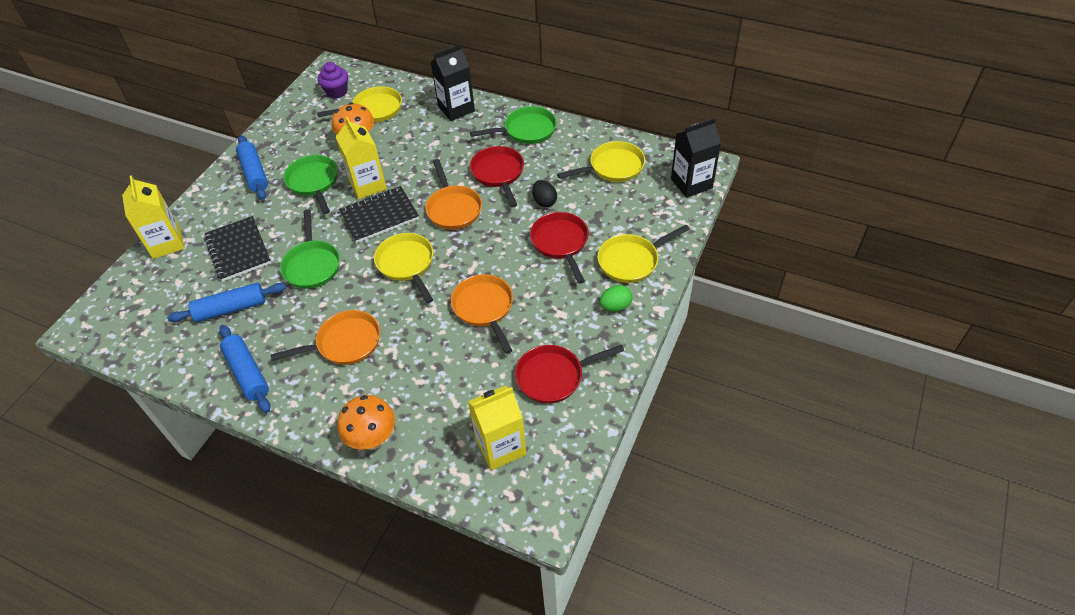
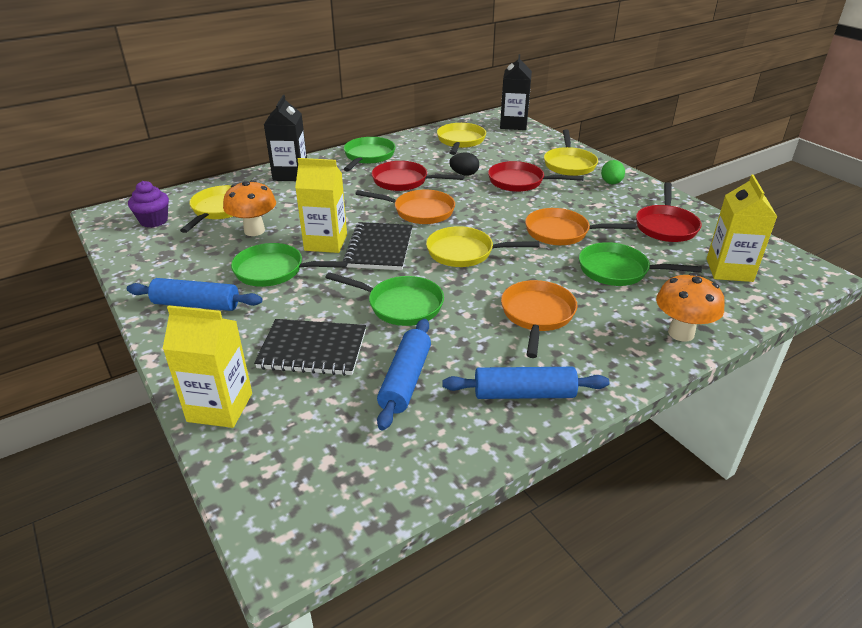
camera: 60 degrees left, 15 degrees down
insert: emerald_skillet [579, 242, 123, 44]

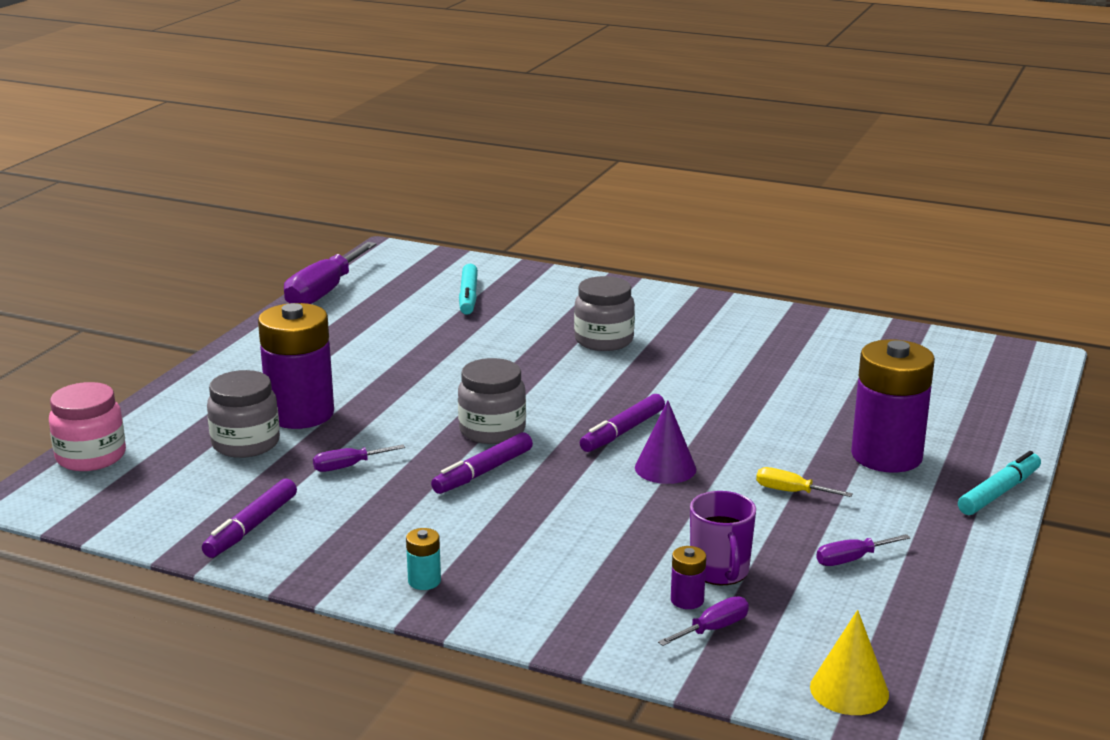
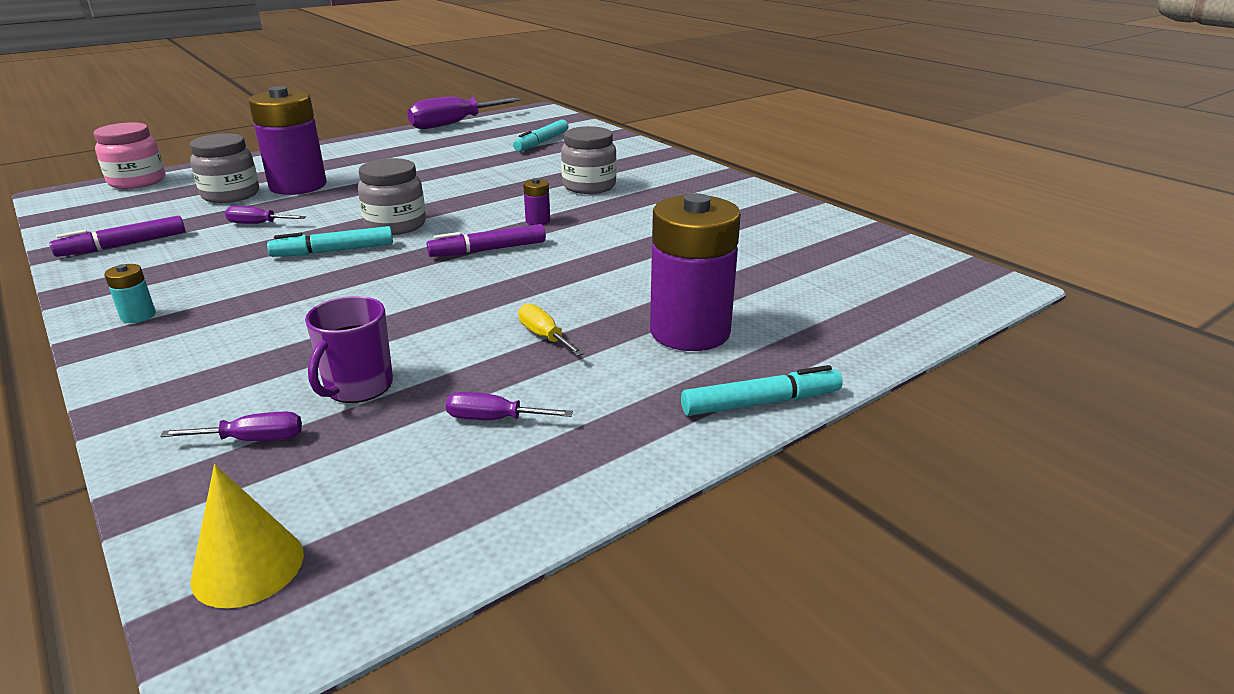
camera: 30 degrees right, 5 degrees up
delete: violet_cone_shape [635, 401, 61, 83]
move: violet_AA_battery [671, 546, 35, 63] to [523, 178, 27, 47]
recolor: violet_felt_pen [431, 432, 102, 62] to teal_felt_pen [267, 226, 126, 31]

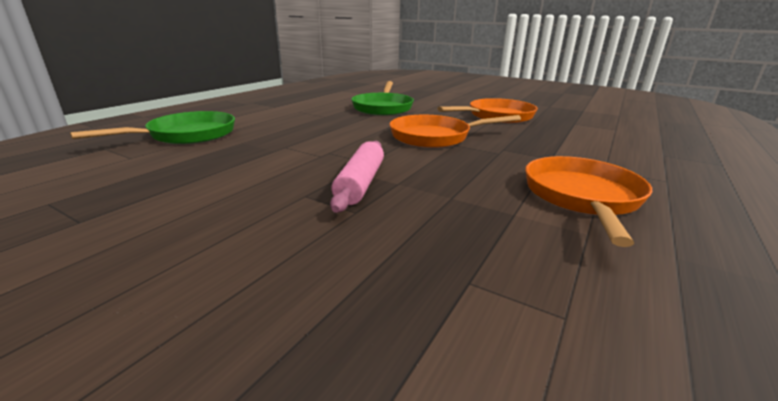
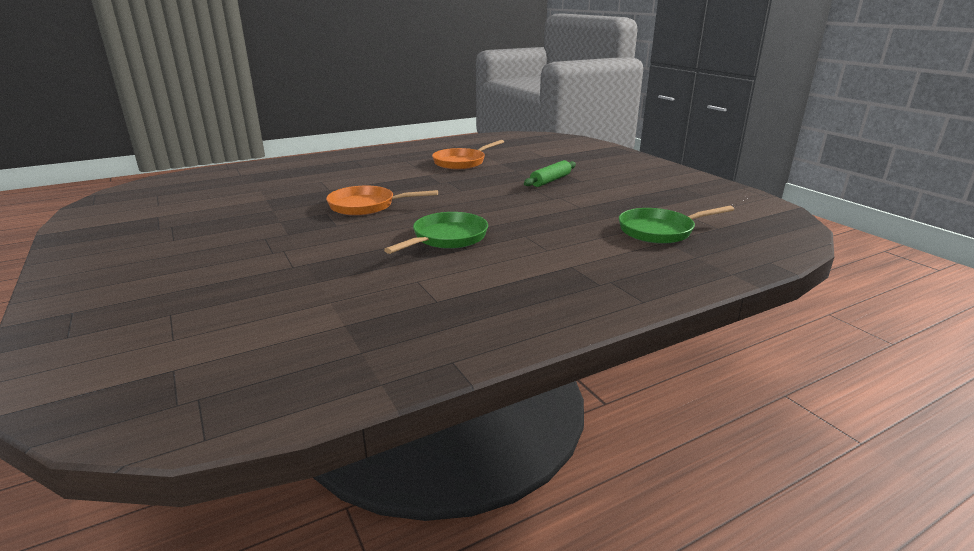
camera: 150 degrees left, 0 degrees up
delete: orange_skillet [389, 115, 132, 33]
recolor: rosy_rolling_pin [330, 141, 54, 72] to emerald_rolling_pin [524, 160, 52, 27]

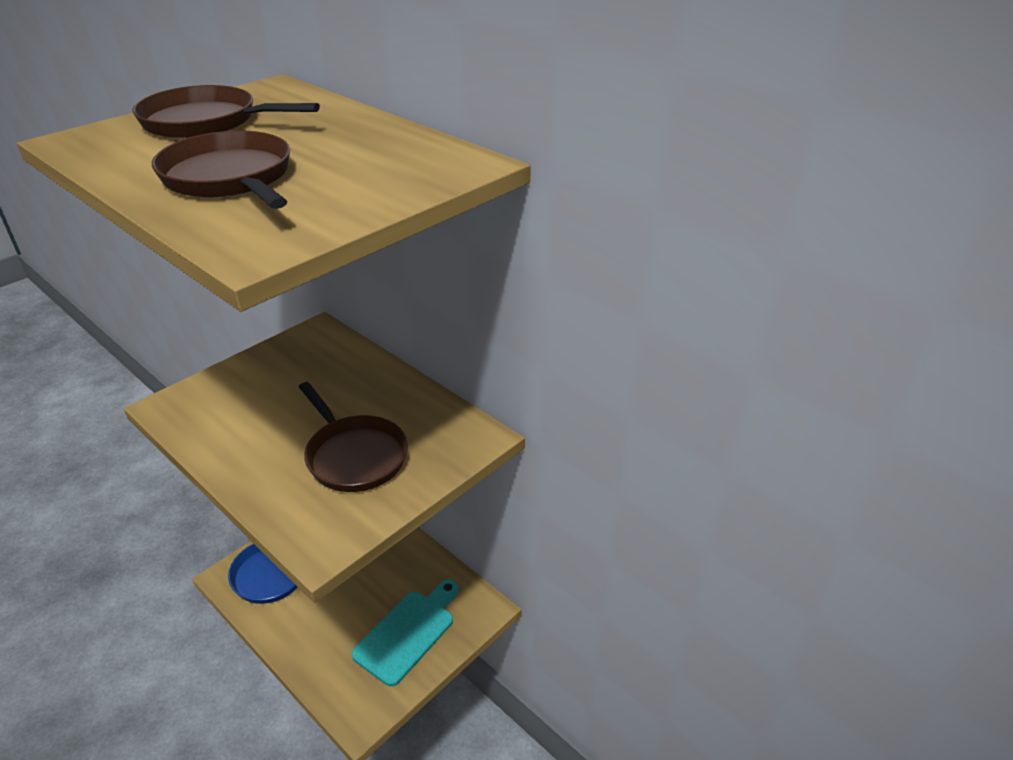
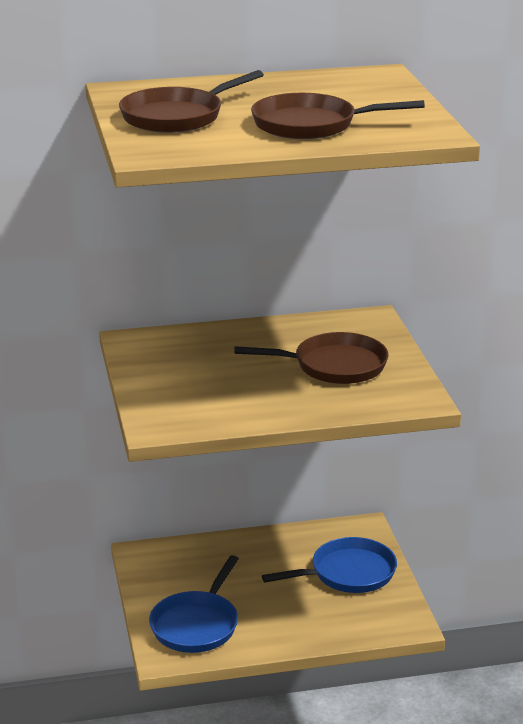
camera: 55 degrees left, 10 degrees down
replace: teal_chopping_board [352, 579, 107, 108] to royal_blue_skillet [262, 537, 135, 56]

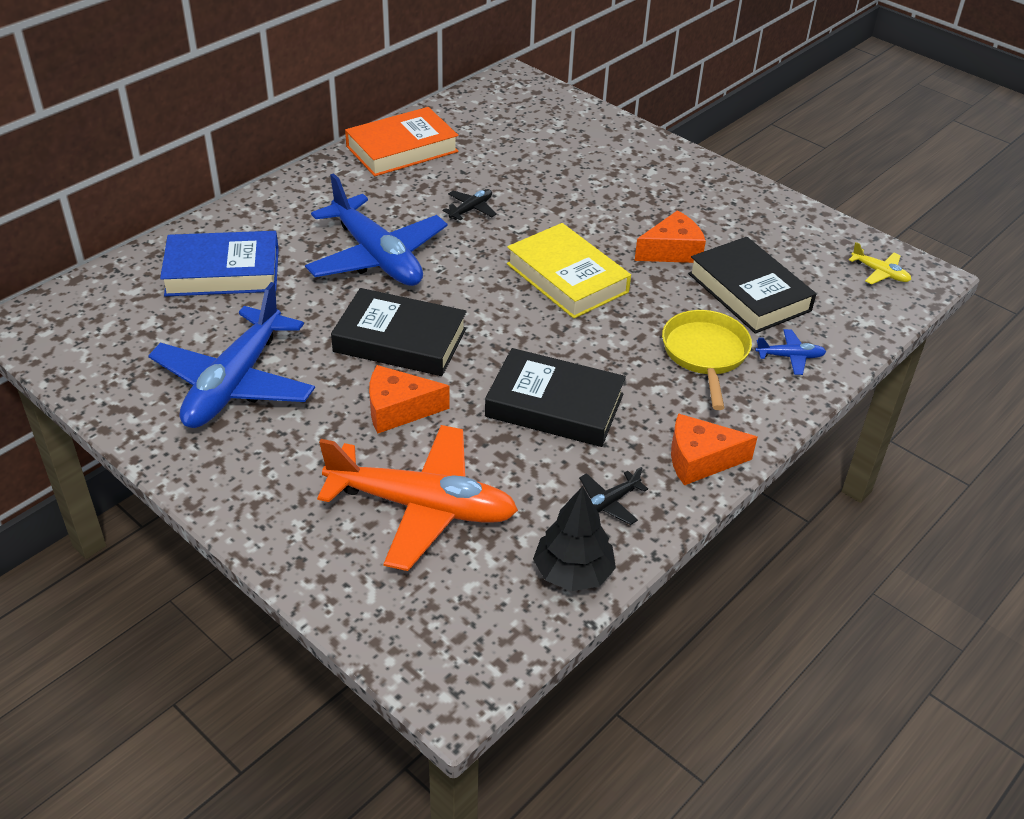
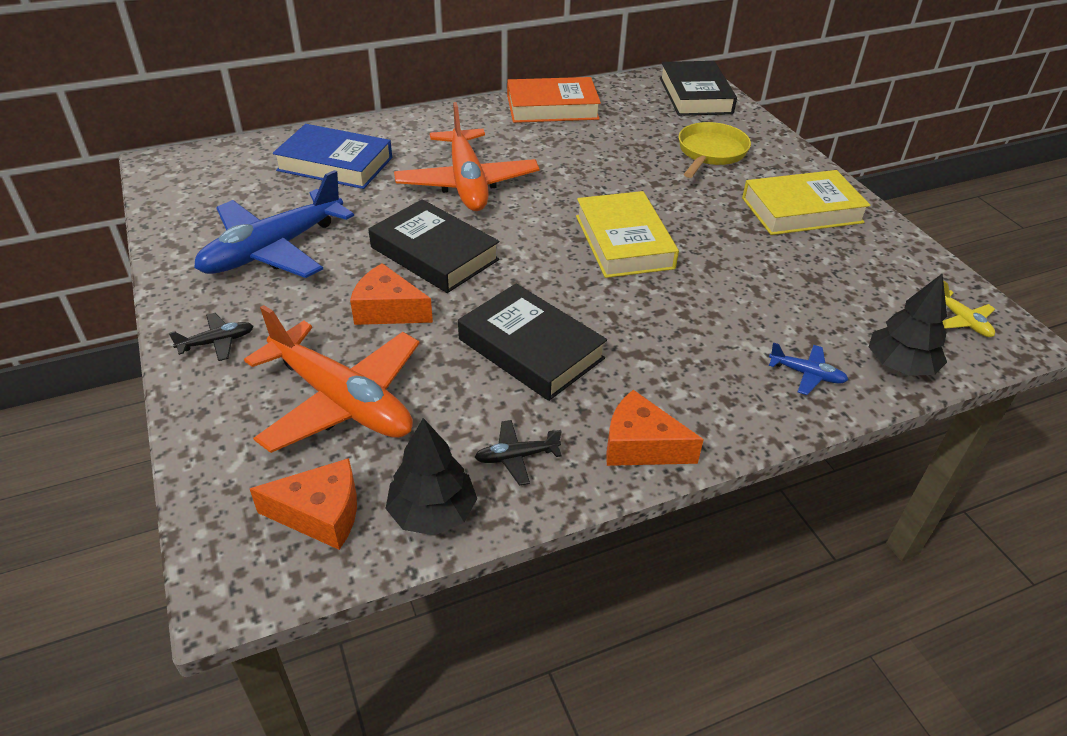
camera: 25 degrees right, 0 degrees up
insert: yellow_book [742, 170, 129, 65]; ebony_toy_tree [869, 273, 78, 103]
move: ebony_toy_plane [443, 189, 54, 31] to [169, 313, 84, 48]; orange_cheese_wedge [634, 210, 72, 53] to [250, 458, 107, 92]; yellow_skillet [662, 310, 90, 100] to [679, 122, 72, 56]; ebony_book [688, 237, 128, 97] to [660, 61, 77, 55]
recolor: royal_blue_toy_plane [305, 173, 142, 113] to orange_toy_plane [394, 102, 146, 109]

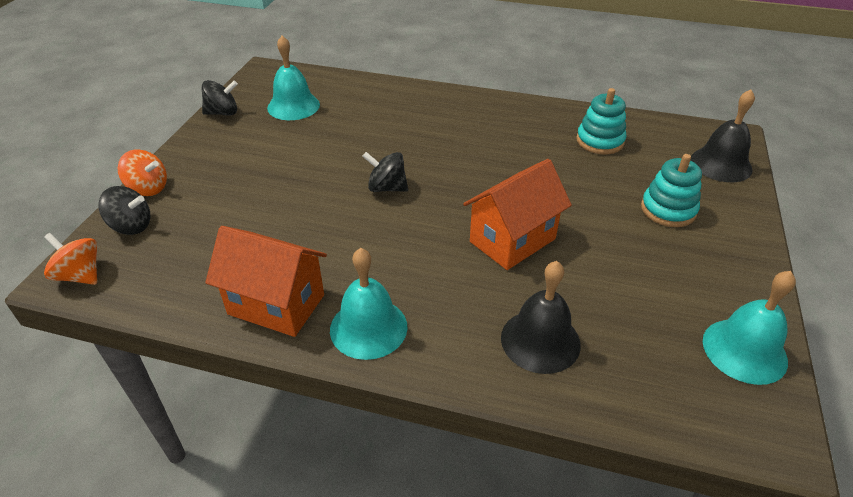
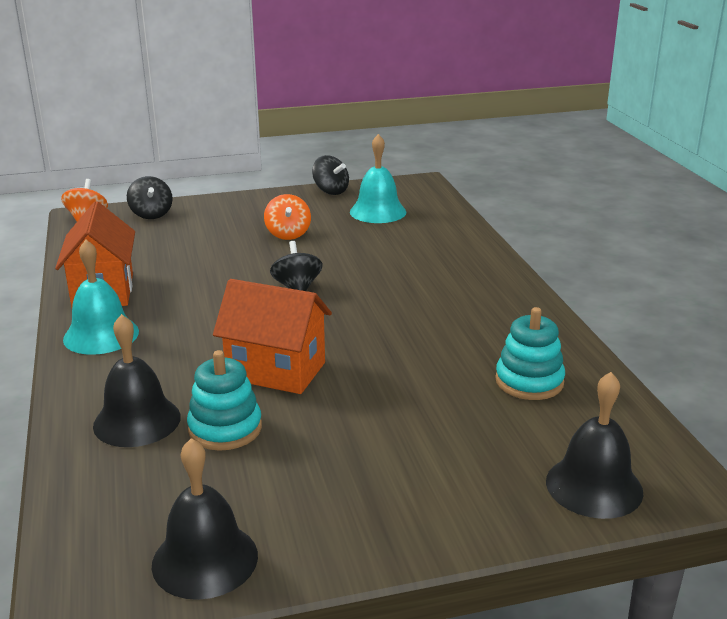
camera: 60 degrees right, 15 degrees down
move: orange_toy_top [118, 149, 49, 47] to [264, 194, 47, 46]; teal_stacking_toy [641, 154, 61, 73] to [187, 350, 75, 101]
recolor: teal_school_bell [703, 271, 93, 114] to ebony_school_bell [152, 438, 106, 162]

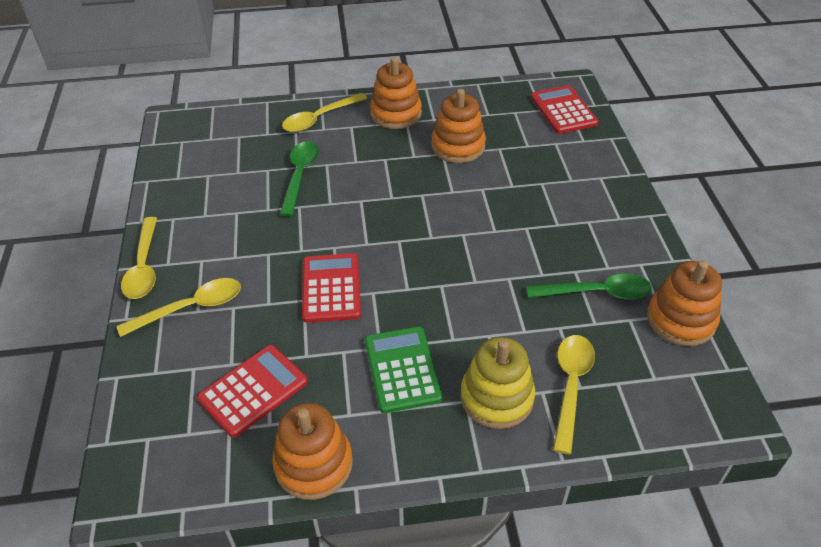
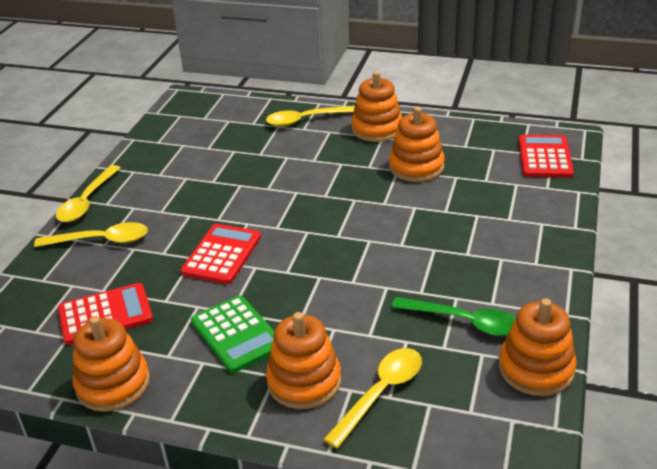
camera: 25 degrees right, 10 degrees down
delete: emerald_tablespoon [279, 142, 40, 75]
recolor: yellow_stacking_toy [460, 337, 75, 92] to orange_stacking_toy [266, 312, 75, 97]
rotate: emerald_pocket_calculator [365, 327, 77, 86] = [191, 296, 83, 77] 135 degrees clockwise

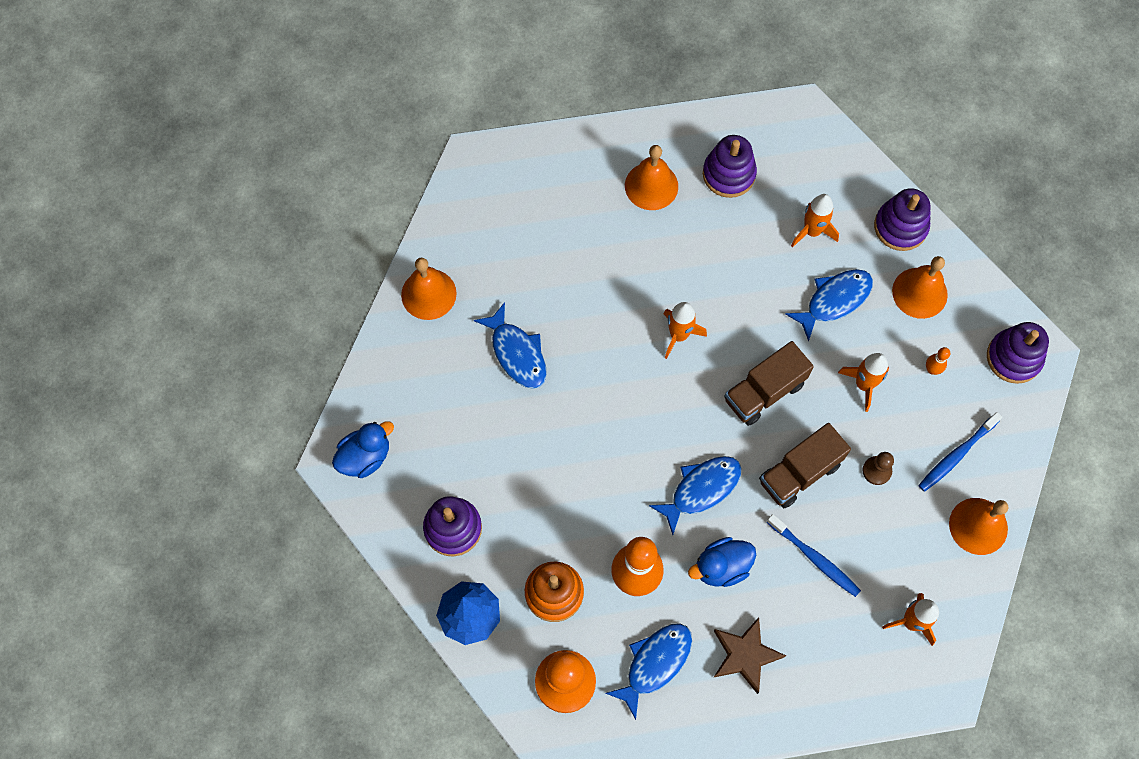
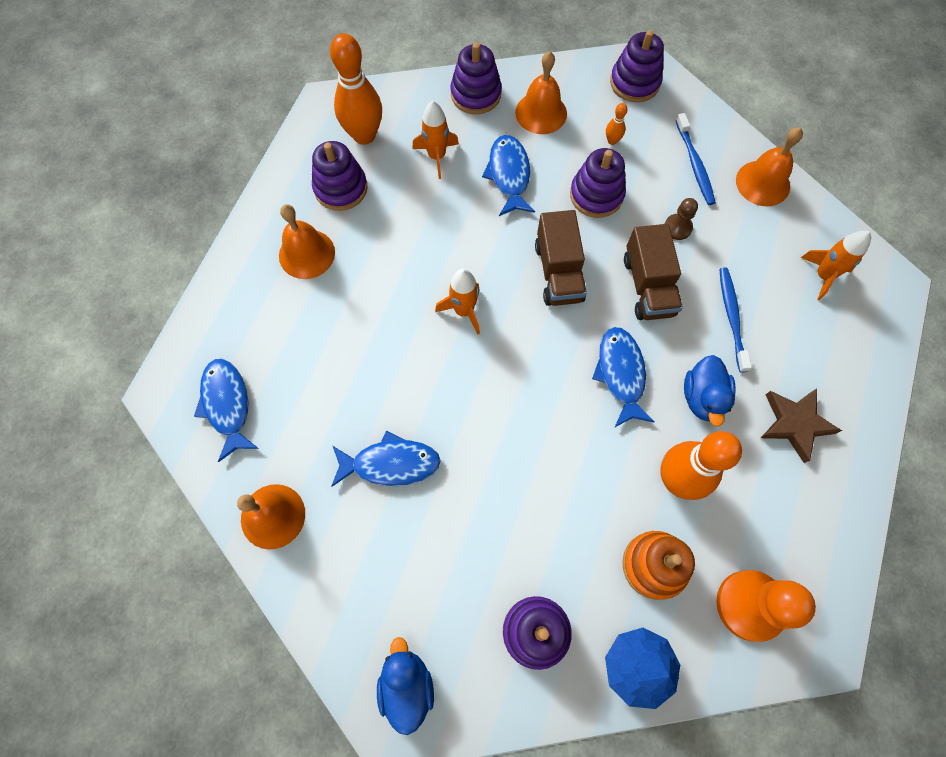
camera: 60 degrees left, 0 degrees up
insert: orange_skittle [330, 33, 52, 112]
move: royal_blue_fish_figure [605, 623, 87, 97] to [194, 359, 65, 103]
replace: orange_spaceship [838, 353, 51, 59] to violet_stacking_toy [570, 148, 56, 70]
rotate: royal_blue_dental_brush [767, 514, 94, 83] = [719, 268, 33, 105] 75 degrees counterclockwise

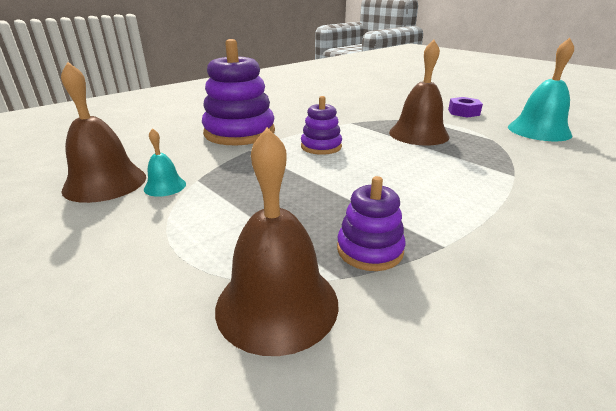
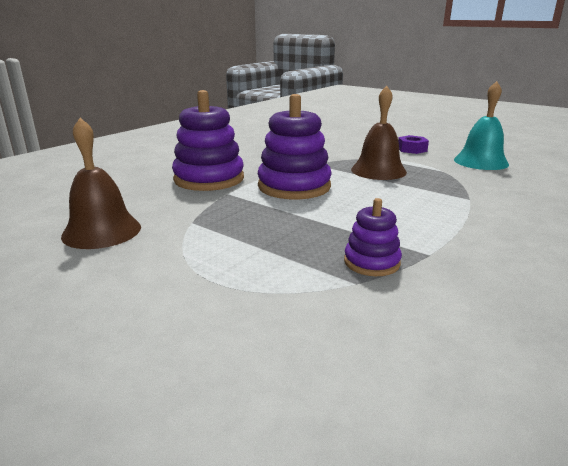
camera: 10 degrees left, 5 degrees down
delete: teal_school_bell [144, 128, 42, 69]; dark_brown_school_bell [215, 127, 124, 229]
resize: violet_stacking_toy [301, 96, 41, 59] = [258, 94, 74, 106] x1.87

